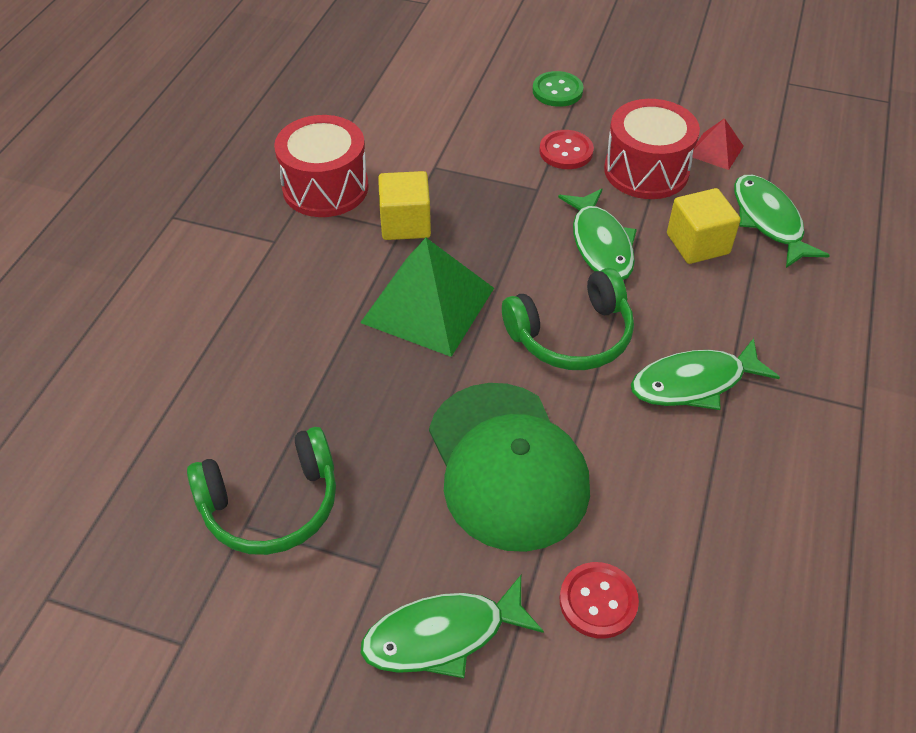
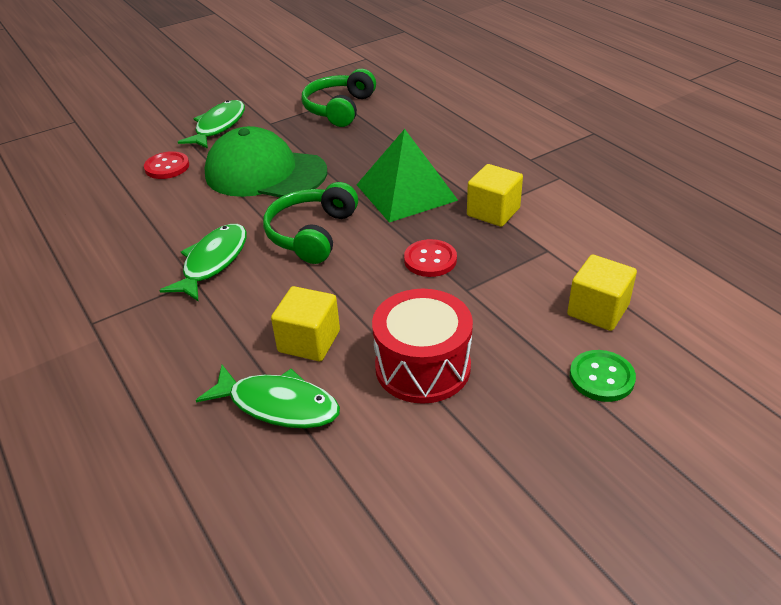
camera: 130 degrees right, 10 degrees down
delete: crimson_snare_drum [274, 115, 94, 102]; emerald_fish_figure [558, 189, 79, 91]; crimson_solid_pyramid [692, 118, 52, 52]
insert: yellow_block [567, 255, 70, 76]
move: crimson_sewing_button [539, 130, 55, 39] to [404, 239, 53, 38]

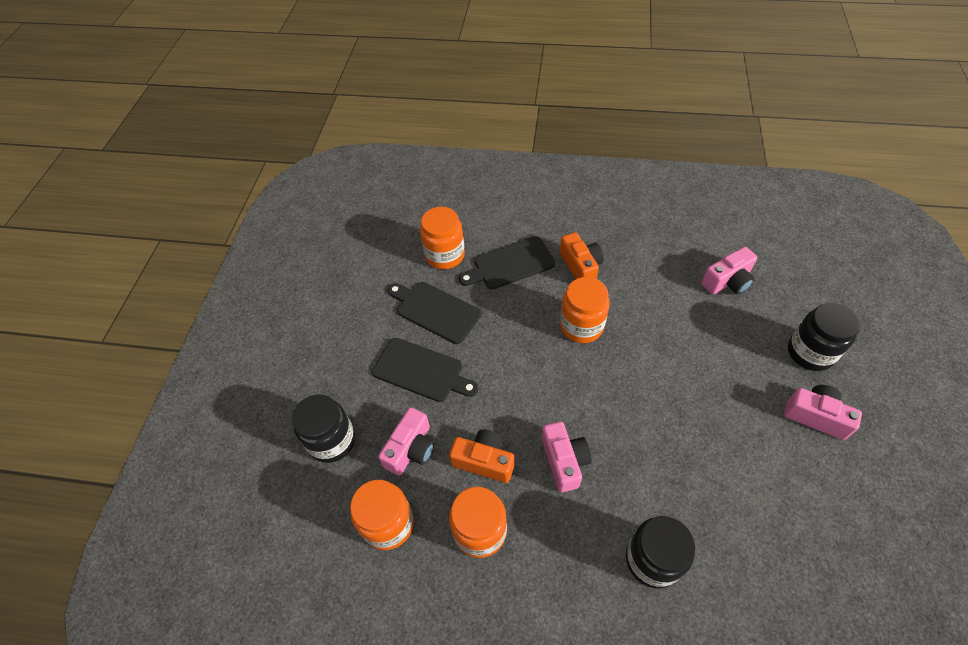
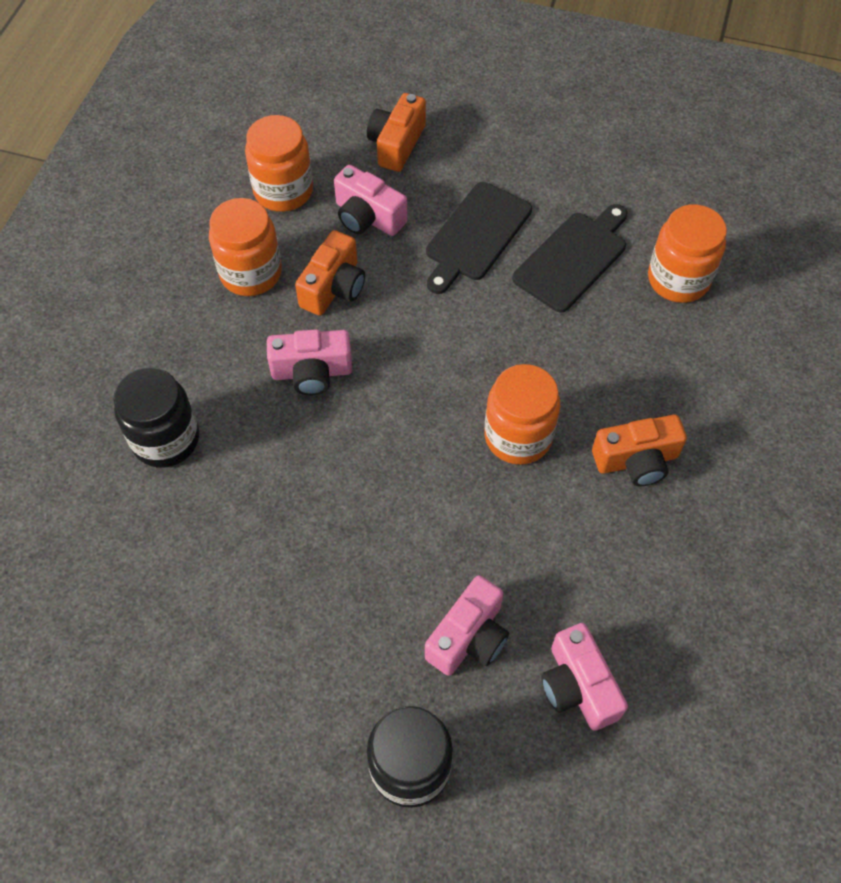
camera: 95 degrees right, 5 degrees up
delete: ebony_chopping_board [459, 236, 96, 54]
move: rosy_photo_camera [784, 385, 78, 55] to [425, 575, 84, 101]
replace: ebony_preserve_jar [292, 394, 63, 69] to orange_photo_camera [367, 93, 59, 79]

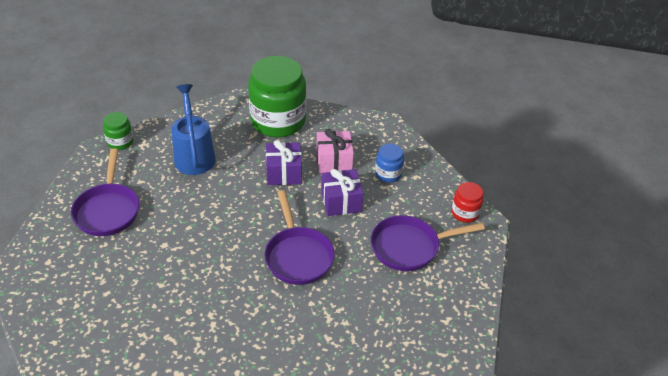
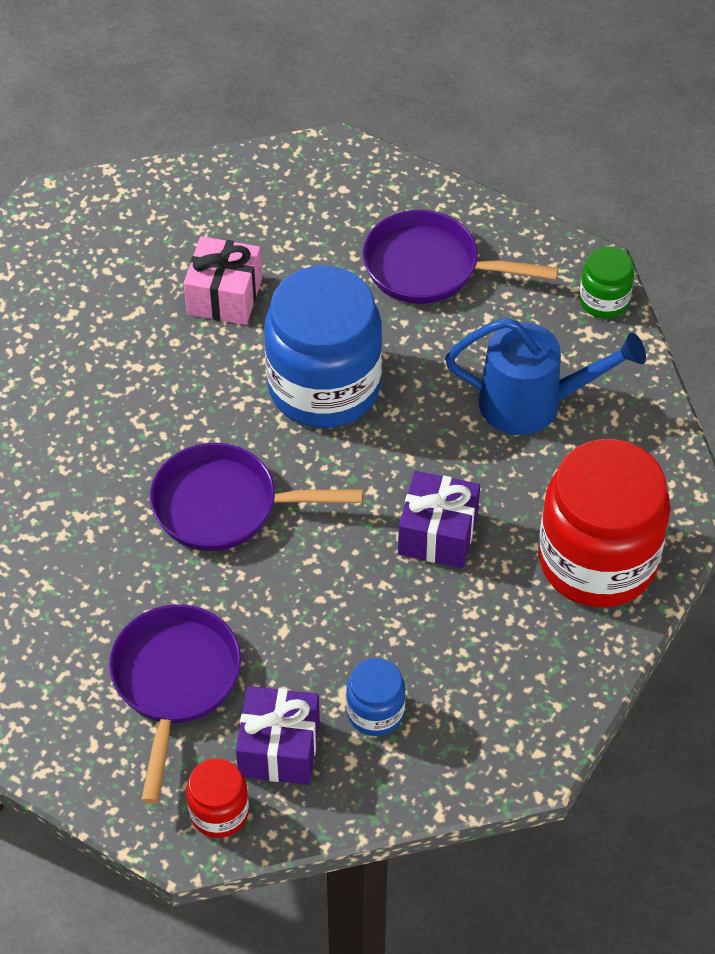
camera: 110 degrees right, 10 degrees up
insert: royal_blue_preserve_jar [264, 265, 118, 163]
move: rosy_present [316, 129, 38, 44] to [184, 236, 78, 89]; violet_present [321, 169, 43, 47] to [236, 686, 84, 99]
recolor: emerald_preserve_jar [248, 56, 58, 81] to crimson_preserve_jar [539, 439, 131, 168]

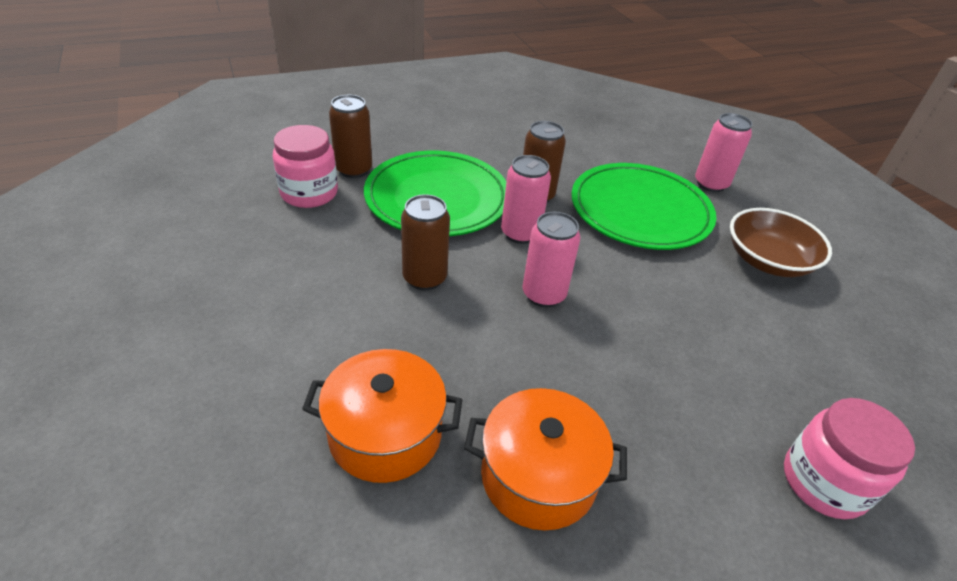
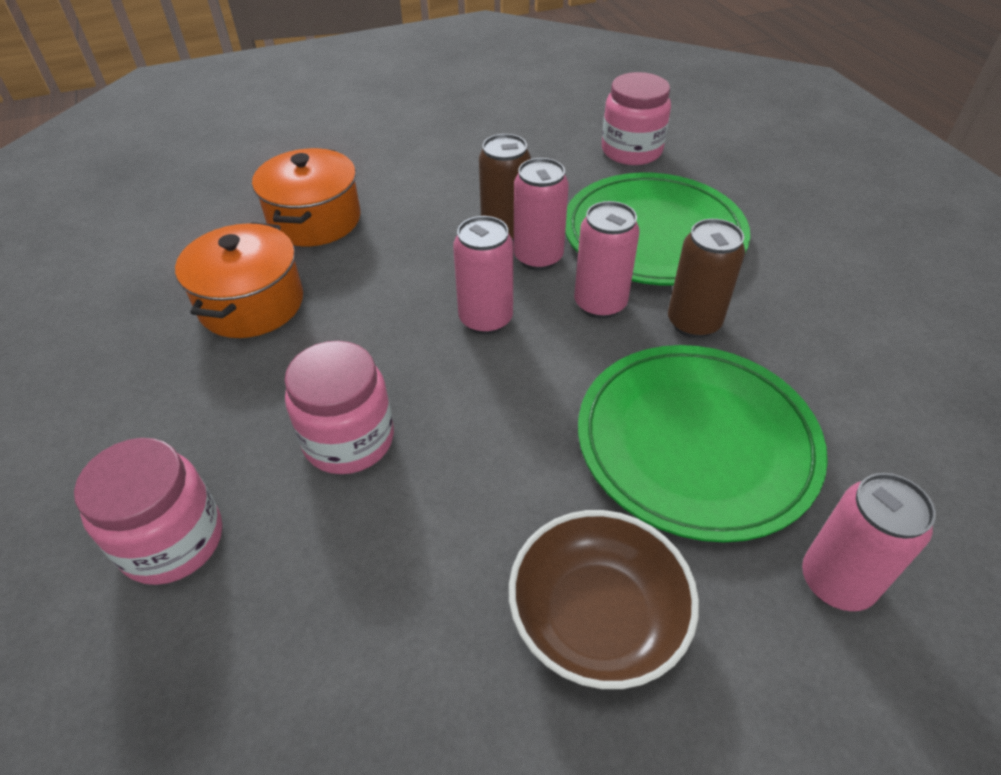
camera: 95 degrees right, 5 degrees up
delete: dark_brown_soda_can [329, 95, 43, 83]
insert: rosy_preserve_jar [284, 341, 110, 133]; rosy_soda_can [514, 158, 55, 112]

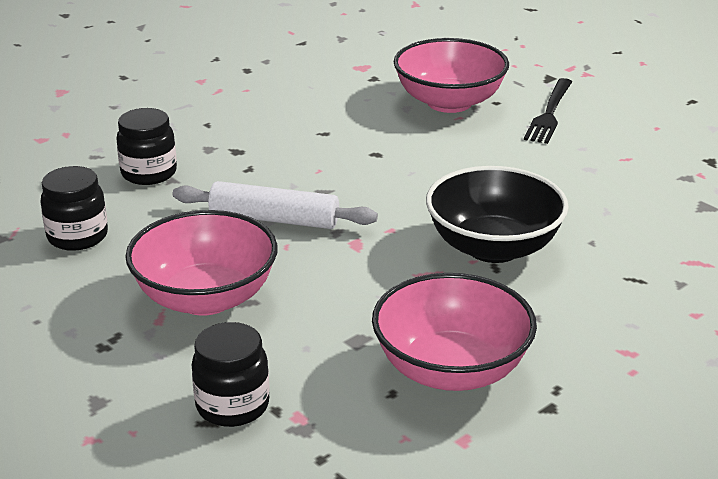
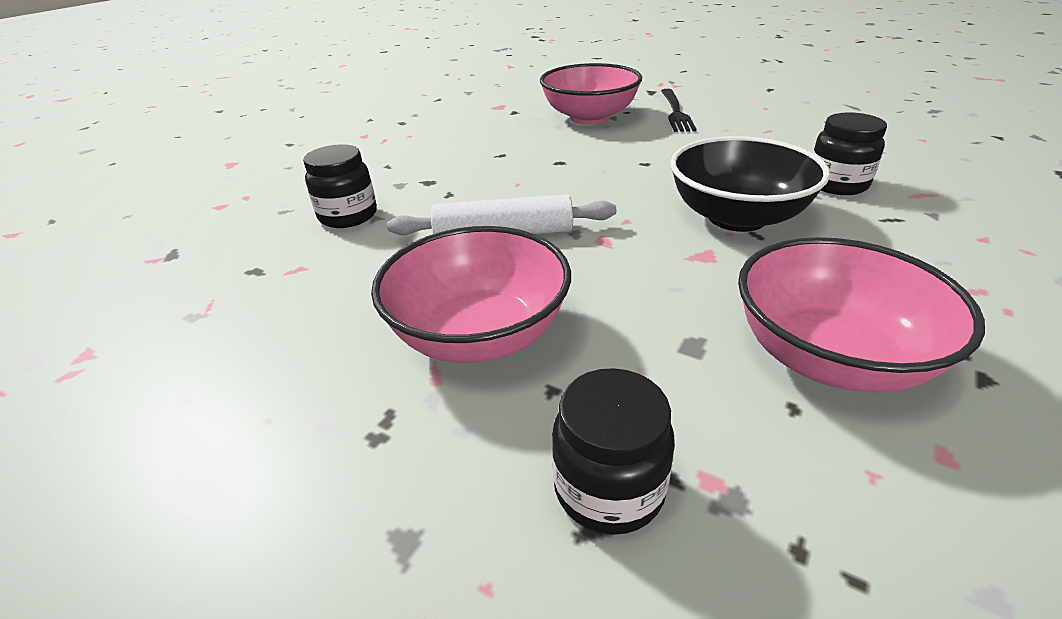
camera: 15 degrees left, 5 degrees up
move: ebony_preserve_jar [41, 166, 67, 85] to [813, 112, 74, 83]

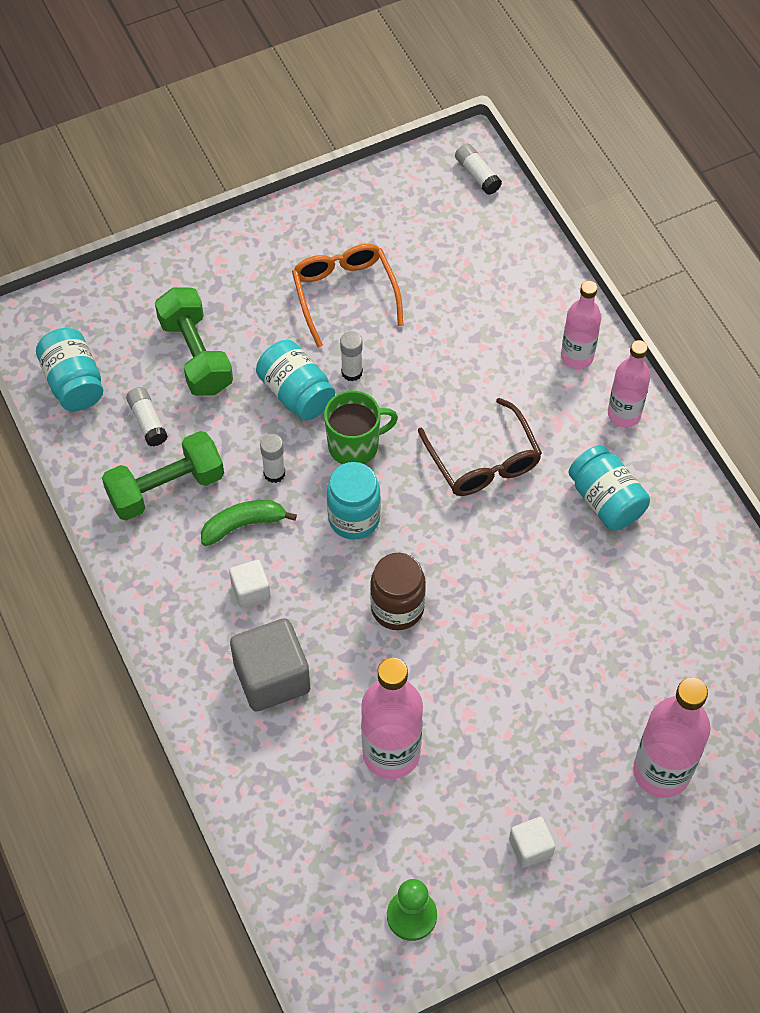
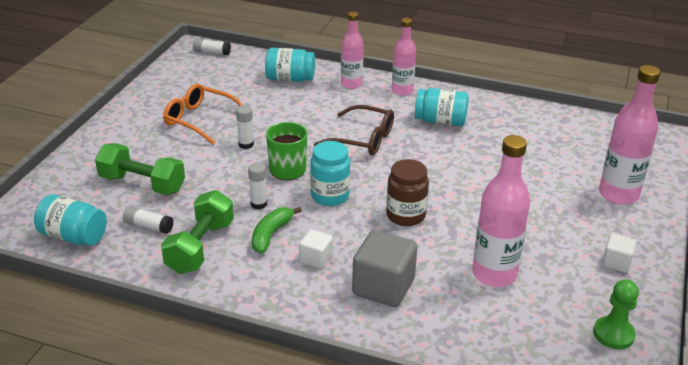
camera: 45 degrees left, 25 degrees down
move: teal_preserve_jar [256, 340, 79, 81] to [265, 47, 50, 35]

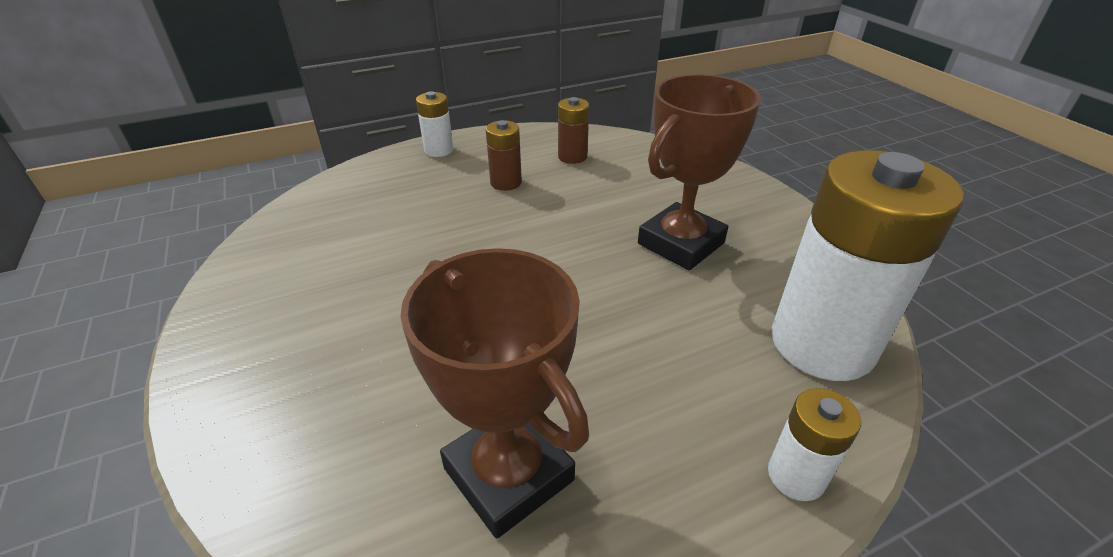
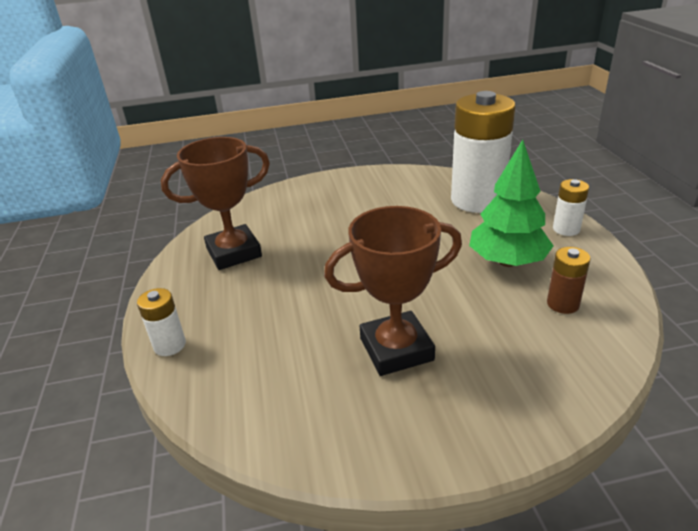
camera: 105 degrees right, 5 degrees down
move: white_AA_battery [772, 150, 192, 231] to [451, 91, 64, 122]
replace: dark_brown_AA_battery [486, 120, 36, 71] to emerald_toy_tree [469, 140, 84, 127]
rotate: dark_brown_prize_cup [638, 74, 123, 196] = [324, 206, 138, 170] 75 degrees counterclockwise

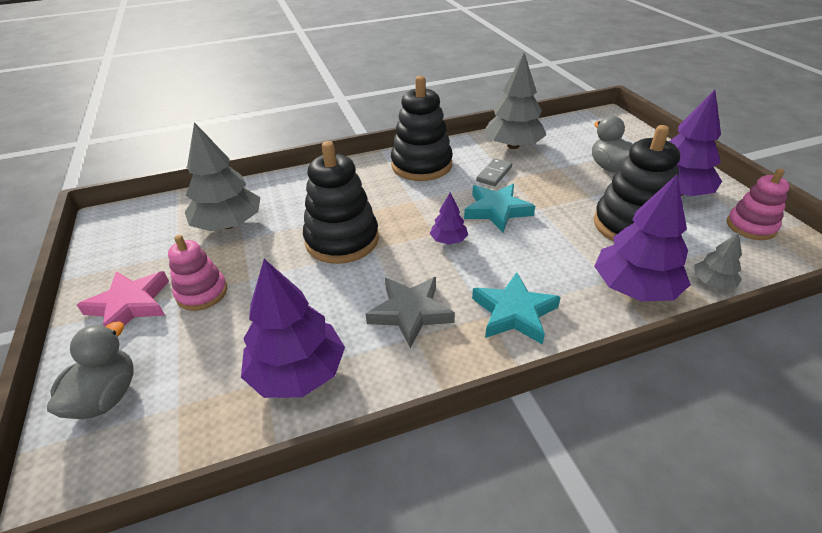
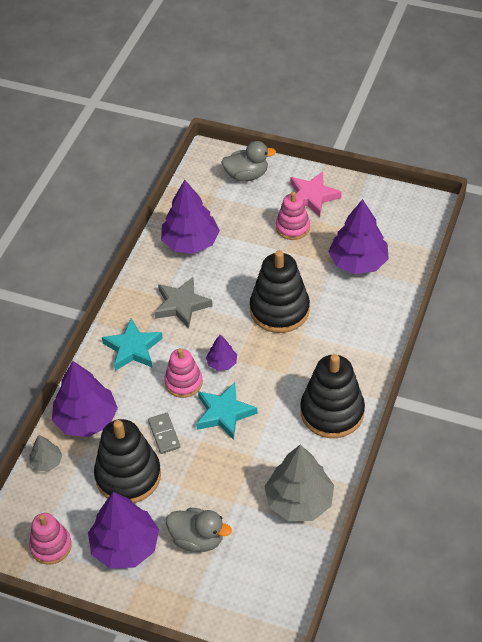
camera: 130 degrees right, 10 degrees up
insert: rosy_stacking_toy [164, 348, 39, 50]
move: grey_domino [476, 158, 36, 28] to [148, 413, 33, 41]
recolor: grey_toy_tree [185, 122, 75, 109] to violet_toy_tree [328, 199, 61, 75]
rotate: grey_toy_duck [47, 322, 86, 97] = [221, 141, 55, 40] 60 degrees counterclockwise

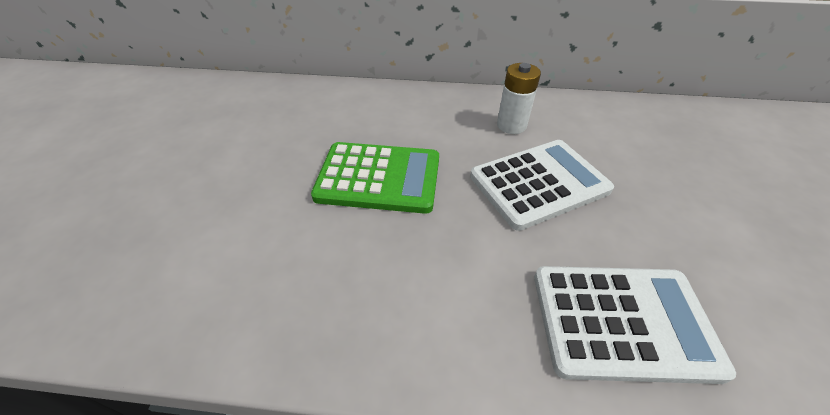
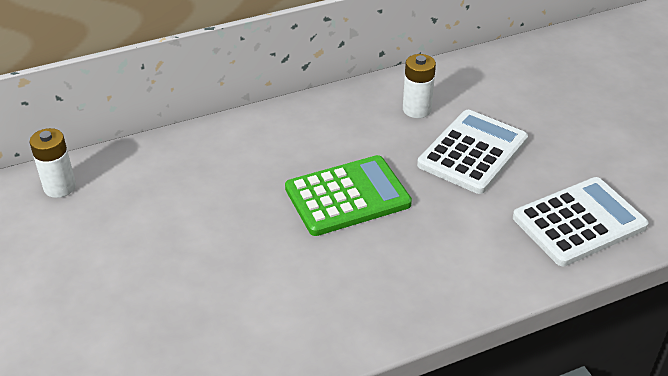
camera: 30 degrees left, 5 degrees down
insert: white_AA_battery [29, 128, 47, 70]

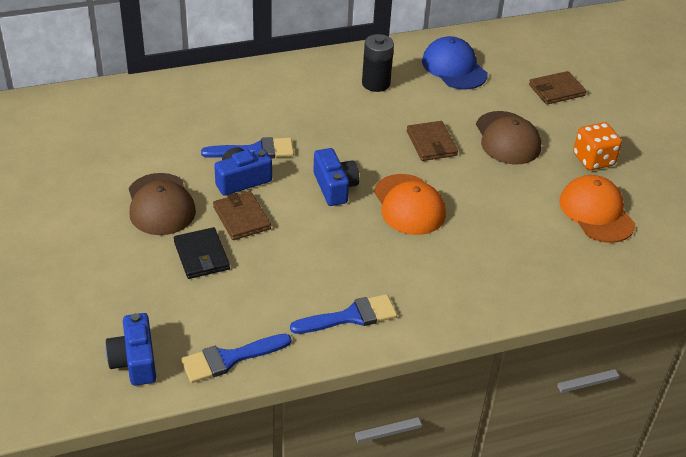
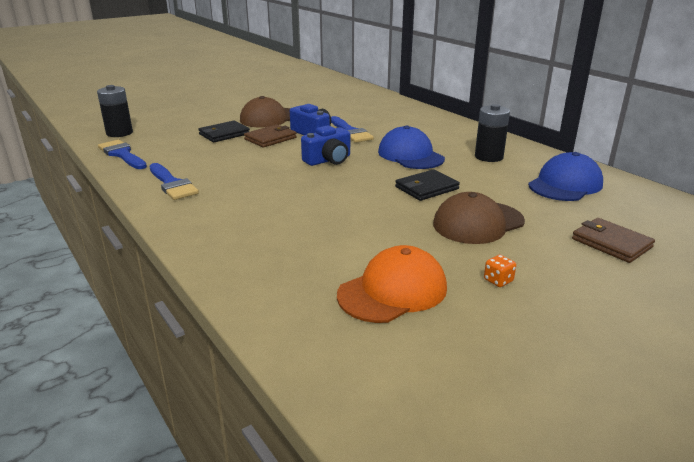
camera: 75 degrees right, 15 degrees down
delete: orange_baseball_cap [374, 174, 72, 61]
insert: royal_blue_baseball_cap [378, 125, 67, 44]
replace: royal_blue_photo_camera [105, 313, 51, 73] to ebony_AA_battery [97, 85, 36, 52]
recolor: dark_brown_card_wallet [407, 121, 51, 40] to ebony_card_wallet [395, 169, 65, 32]
resize: orange_game_die [573, 122, 49, 48] = [484, 255, 32, 32] x0.48

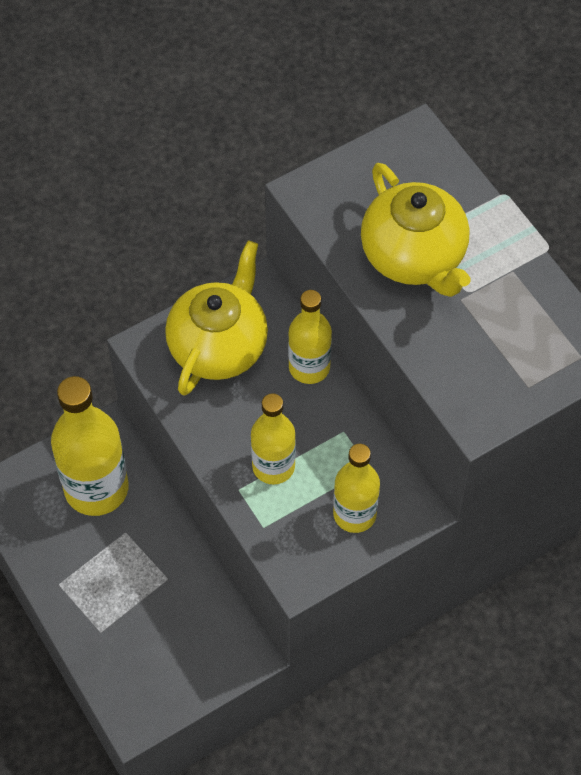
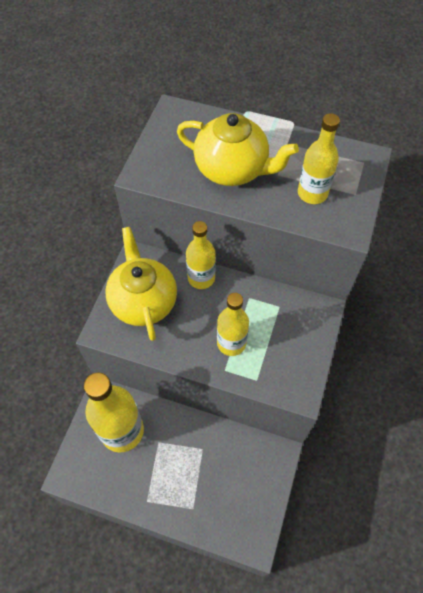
camera: 40 degrees left, 0 degrees up
move: yellow_bottle [333, 444, 47, 89] to [298, 113, 42, 91]

